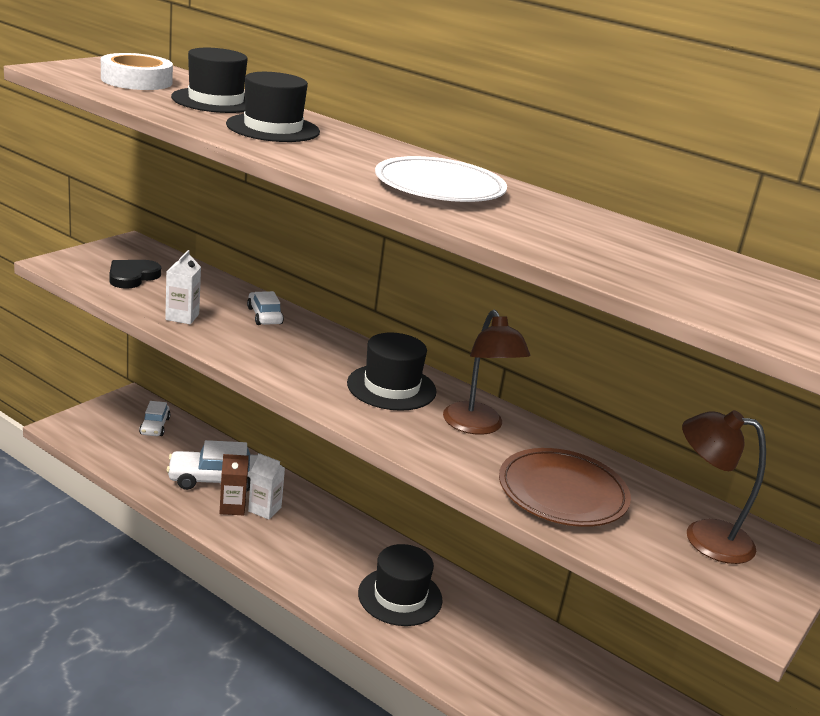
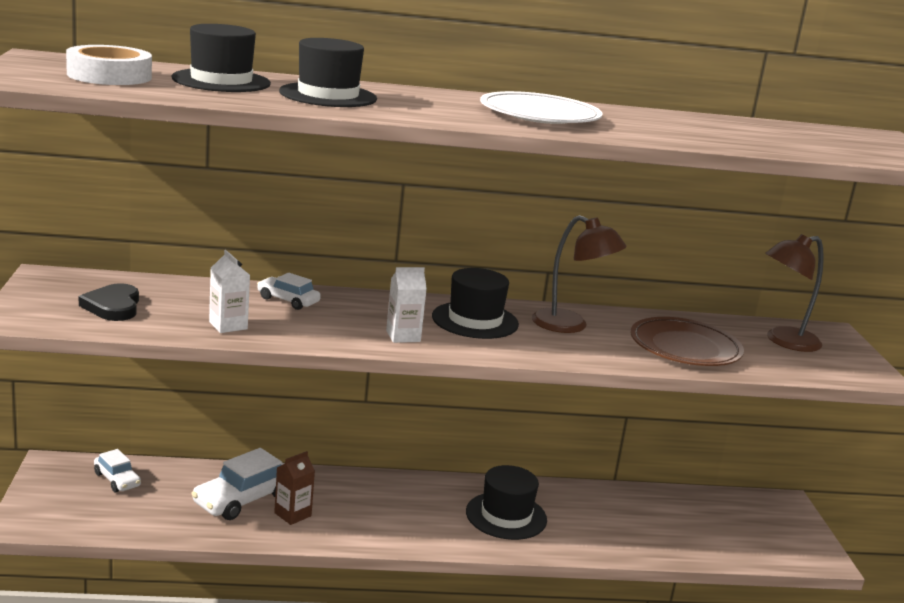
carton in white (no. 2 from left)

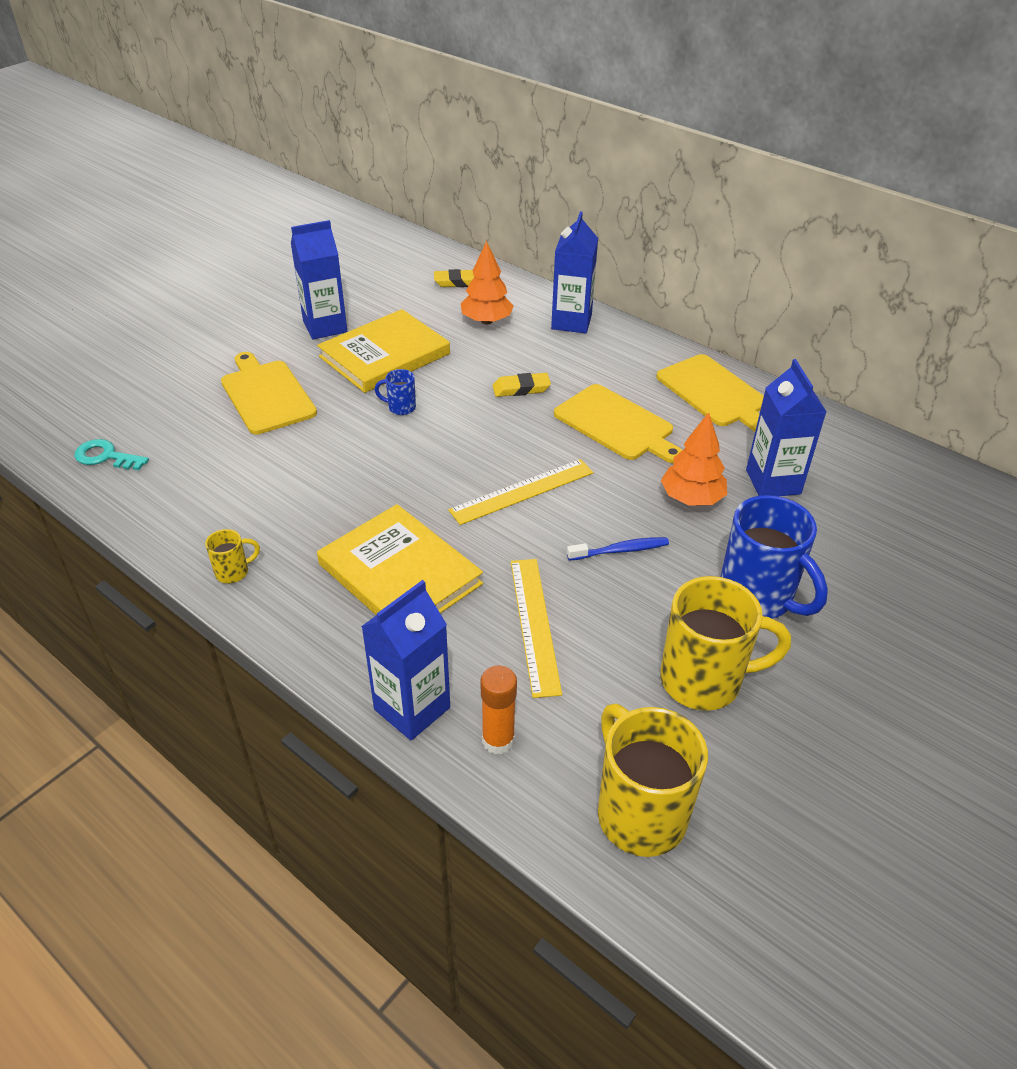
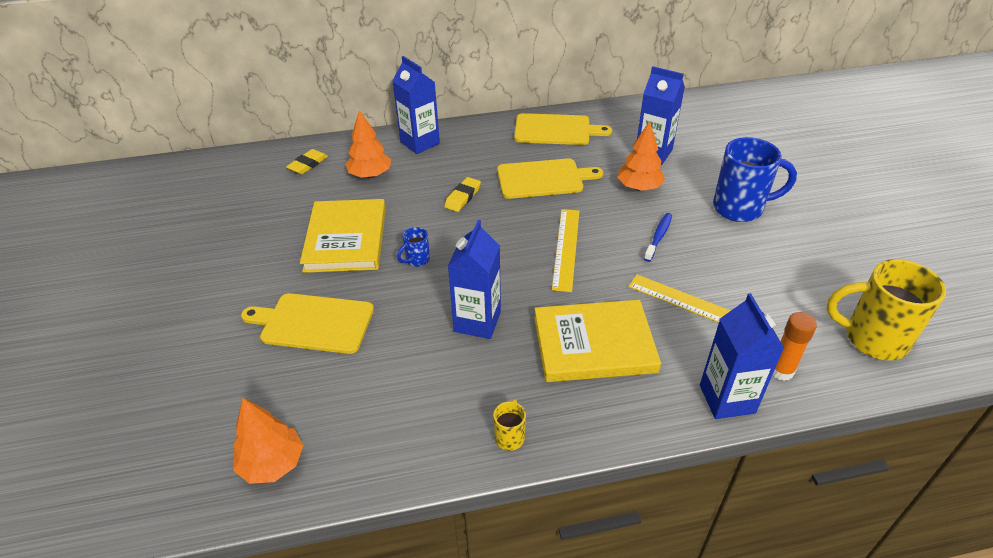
mug in yellow (no. 3 from left in the first image)
carton in blue (no. 2 from left)
tree in orange (no. 1 from left)

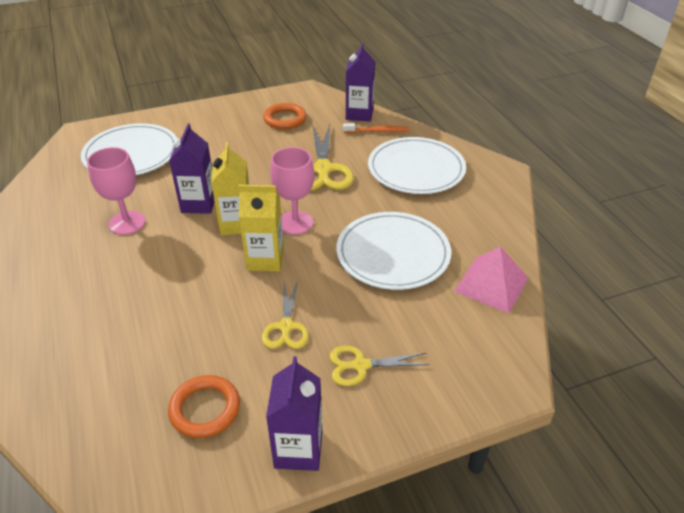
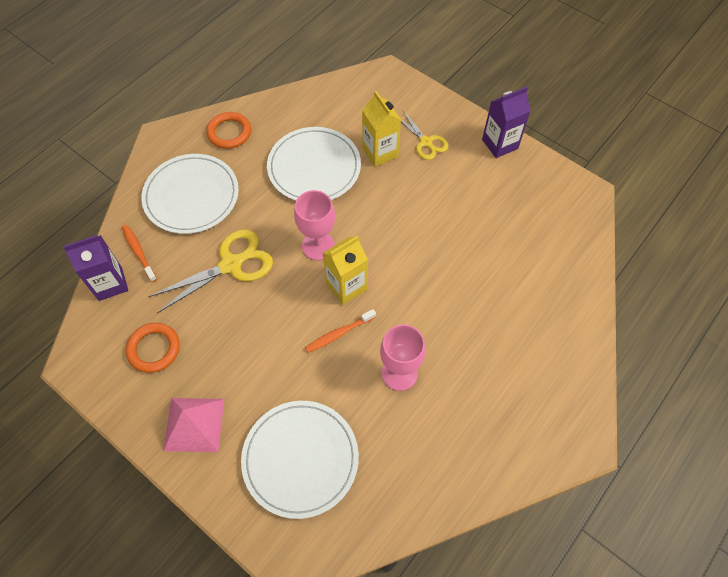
scissors in yellow (no. 1 from left in the first image)
ring in orange (no. 2 from left)
carton in yellow (no. 2 from left)
pyramid in pink
toothbrush in orange (no. 2 from left)

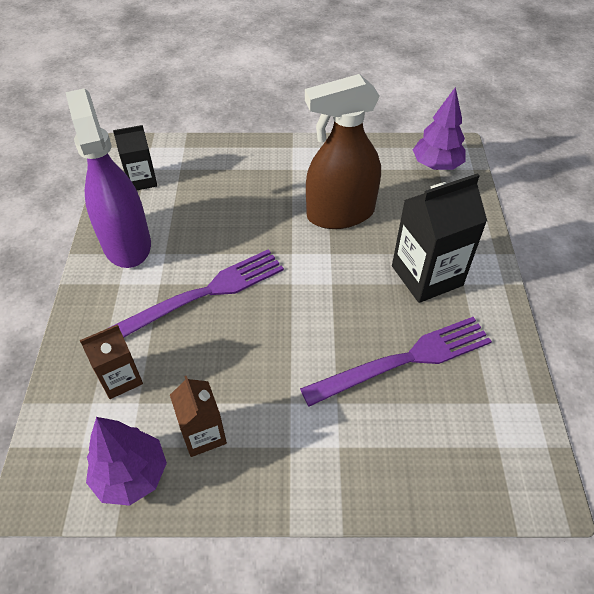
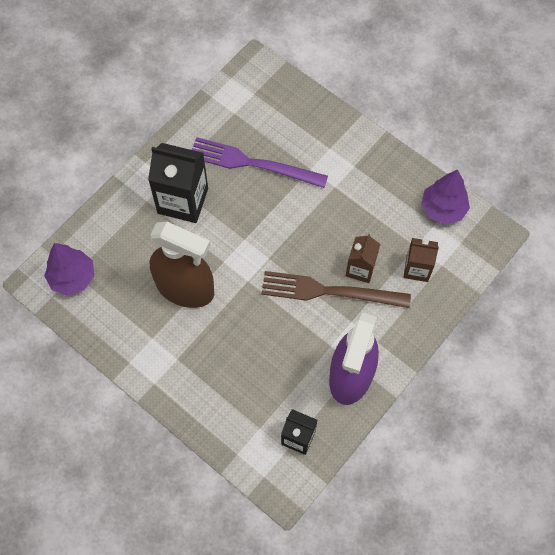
carton in brown (no. 1 from left)
fork in brown

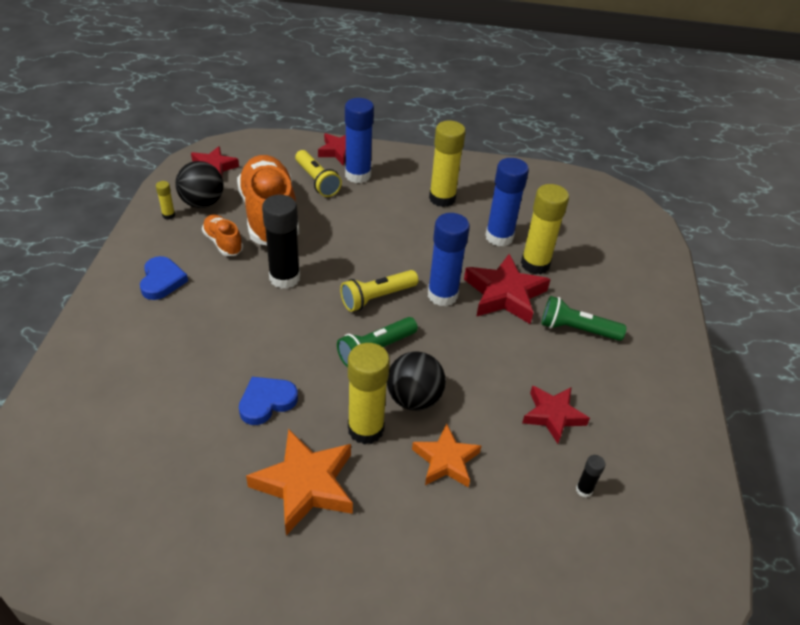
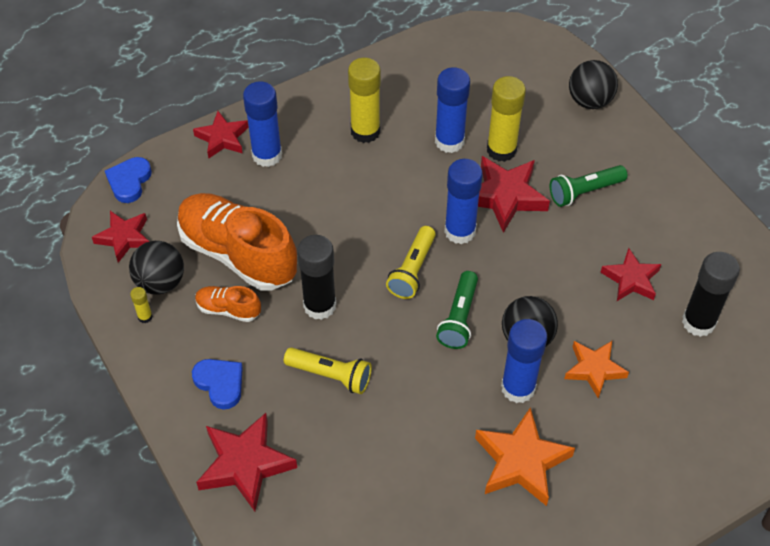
star in red (no. 3 from left)
ball in black (no. 3 from left)
heart in blue (no. 1 from left)
flashlight in yellow (no. 1 from left)
glue stick in blue (no. 4 from left)
glue stick in black (no. 2 from left)

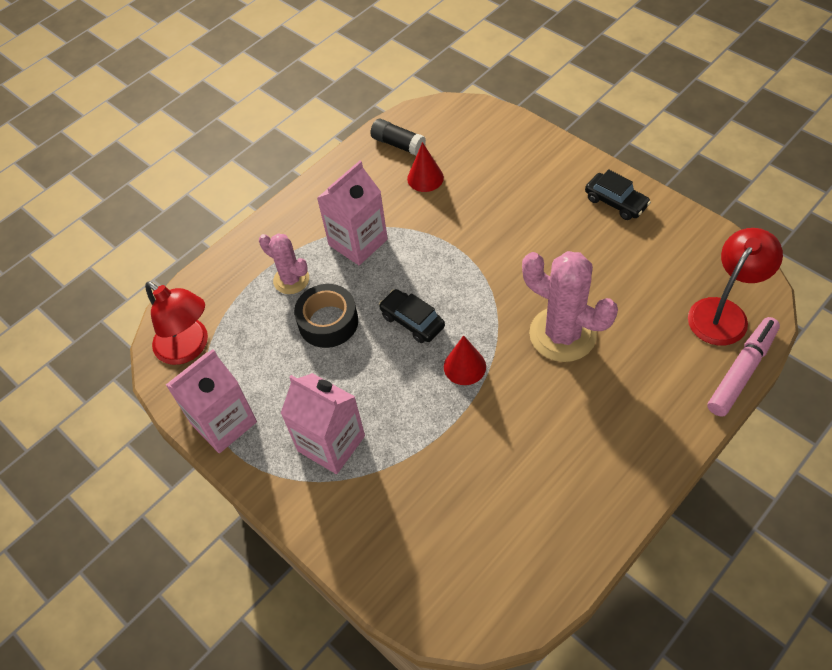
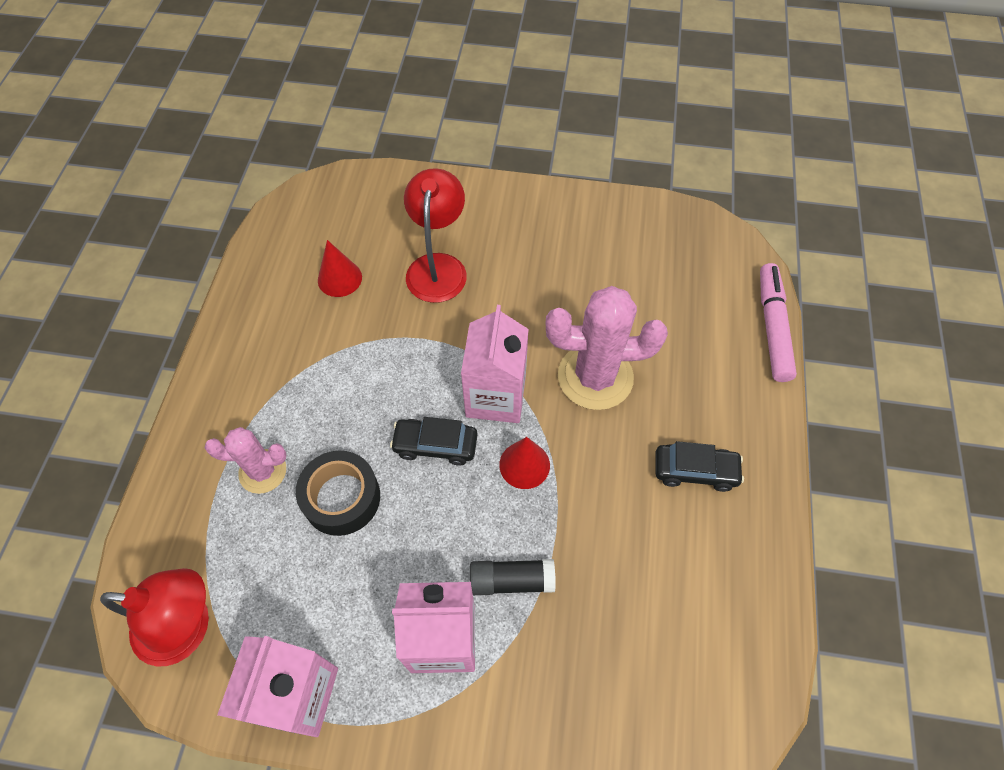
carton in pink (no. 3 from left)
glue stick in black
car in black (no. 2 from left)
lamp in red (no. 2 from left)

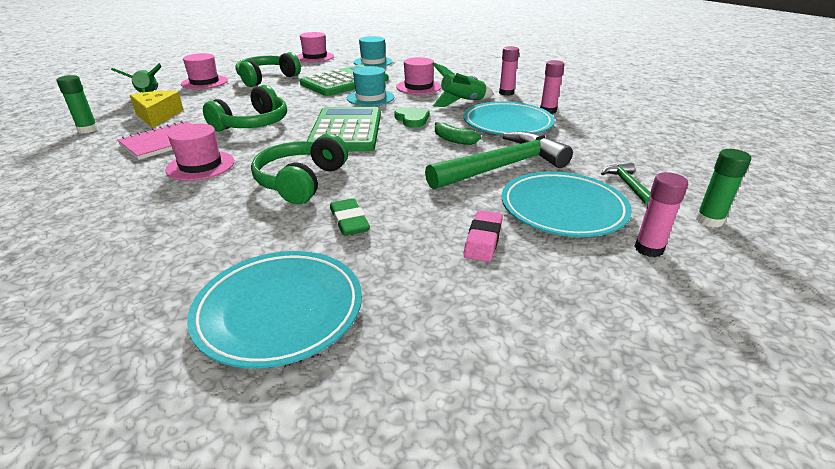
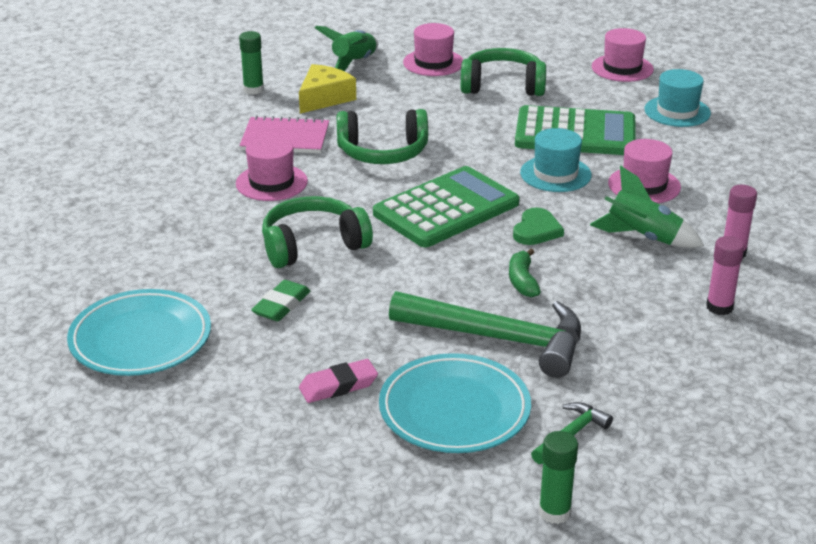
plate in turquoise (no. 2 from left in the first image)
glue stick in pink (no. 3 from left in the first image)

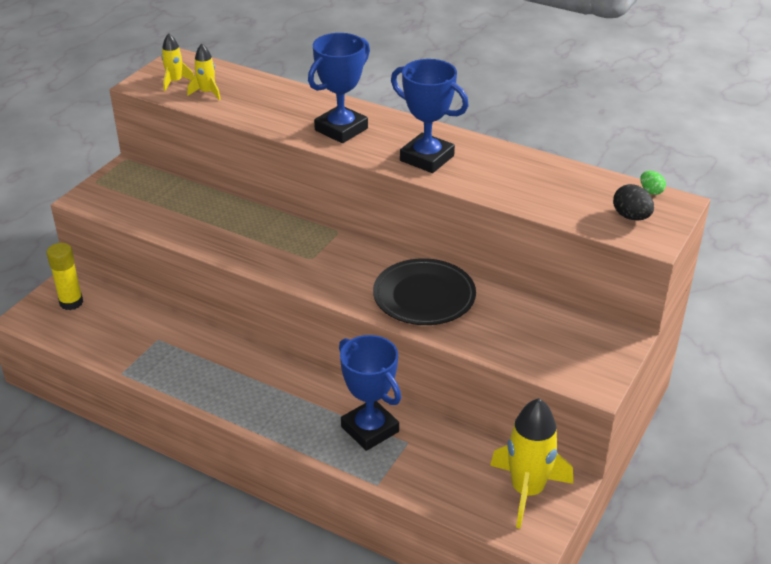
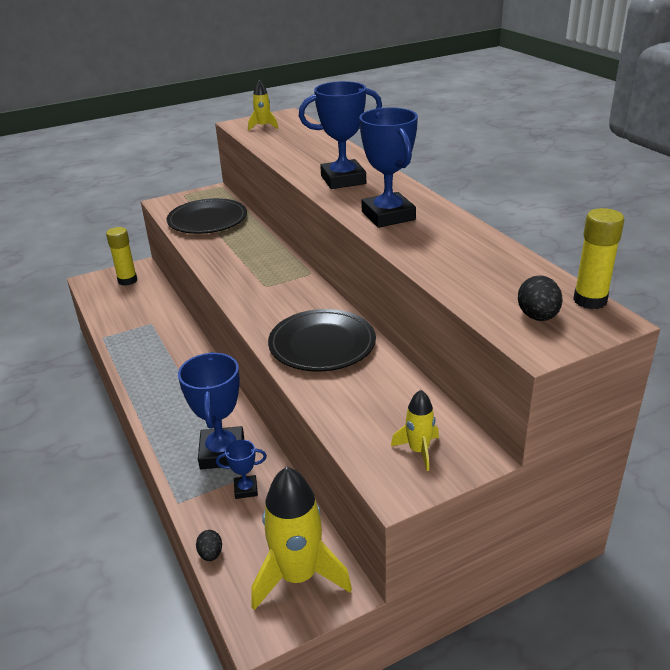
plate in black (no. 1 from left)
egg in black (no. 1 from left)
trophy in blue (no. 2 from left)
rocket in yellow (no. 3 from left)
glue stick in yellow (no. 2 from left)

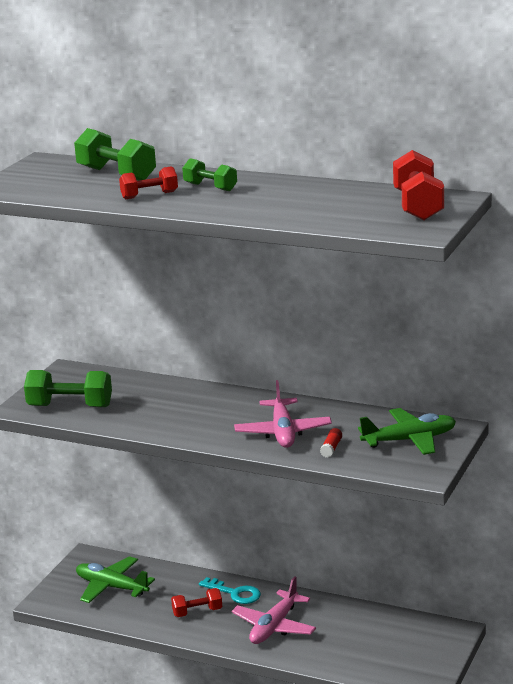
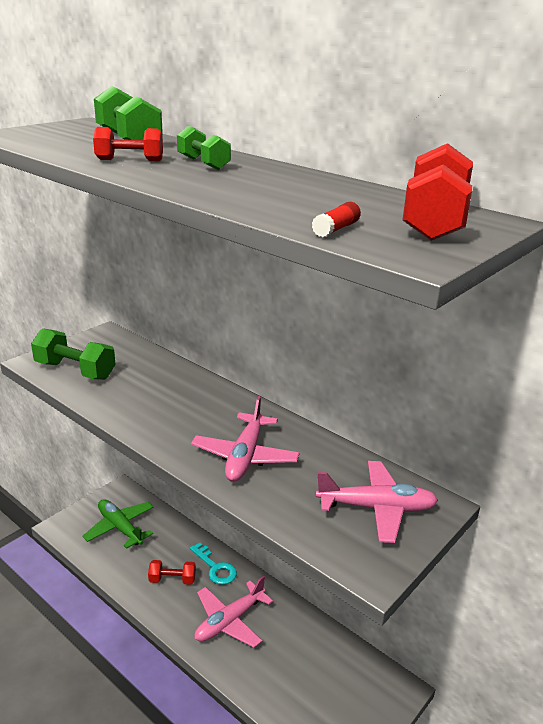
glue stick in red
plane in pink (no. 3 from left)

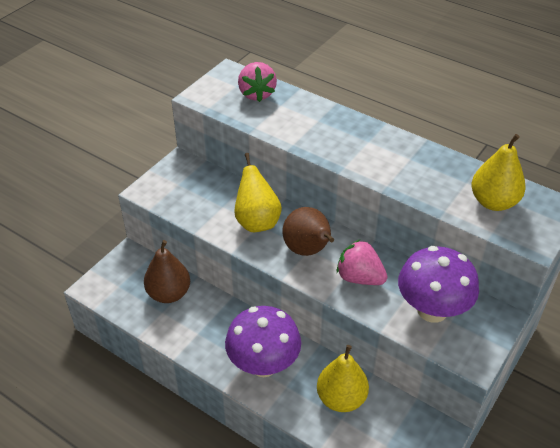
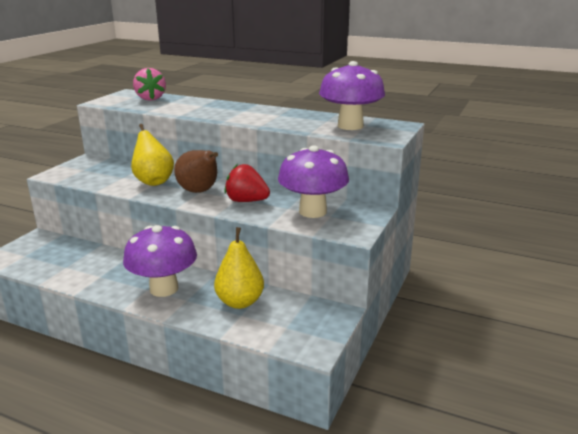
pear in brown (no. 1 from left in the first image)
mushroom in purple (no. 3 from left)
strawberry in red

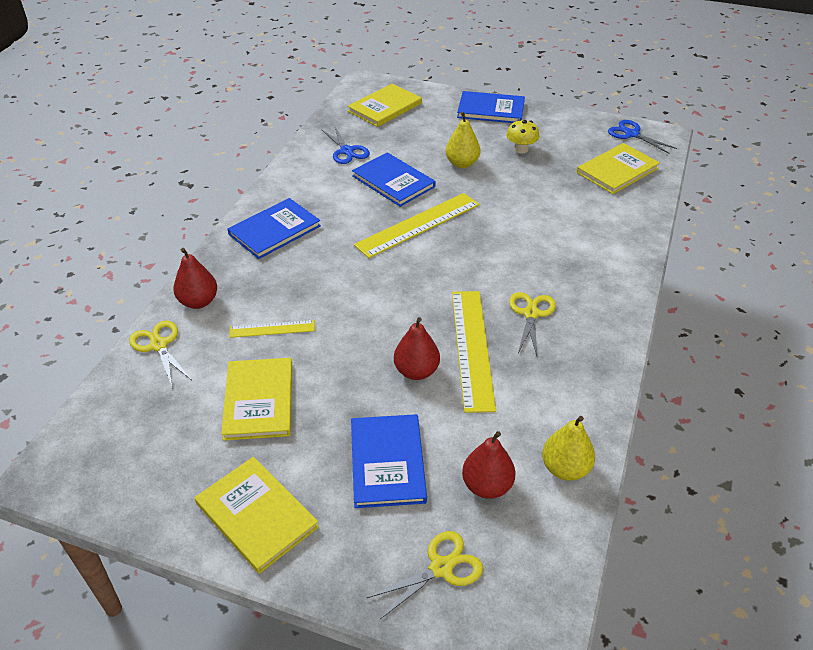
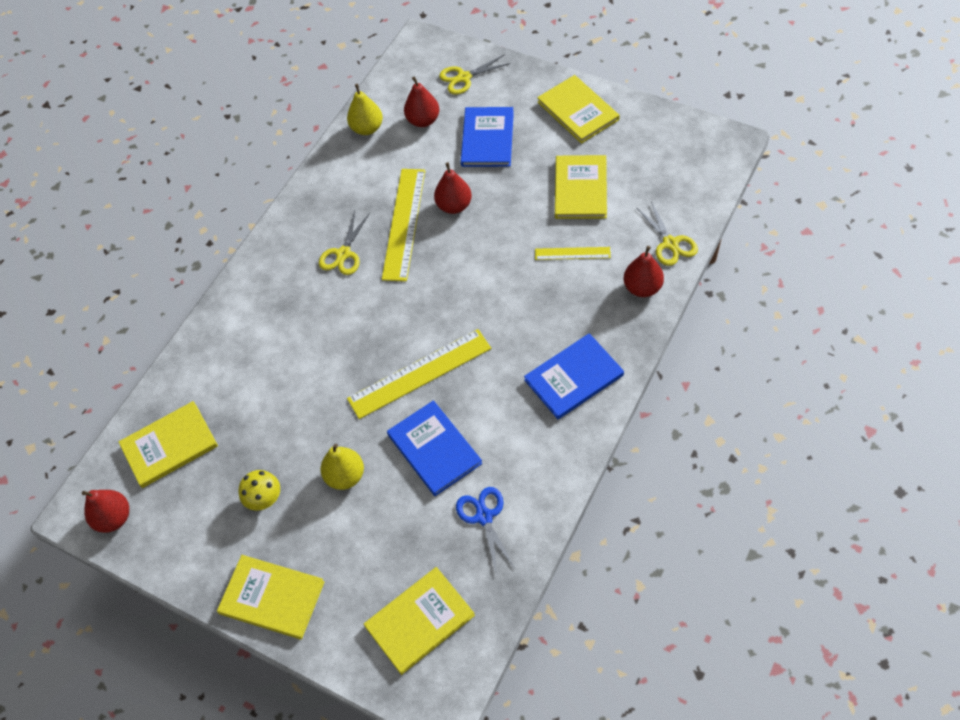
pear in red (no. 1 from left)
book in yellow (no. 2 from left)

